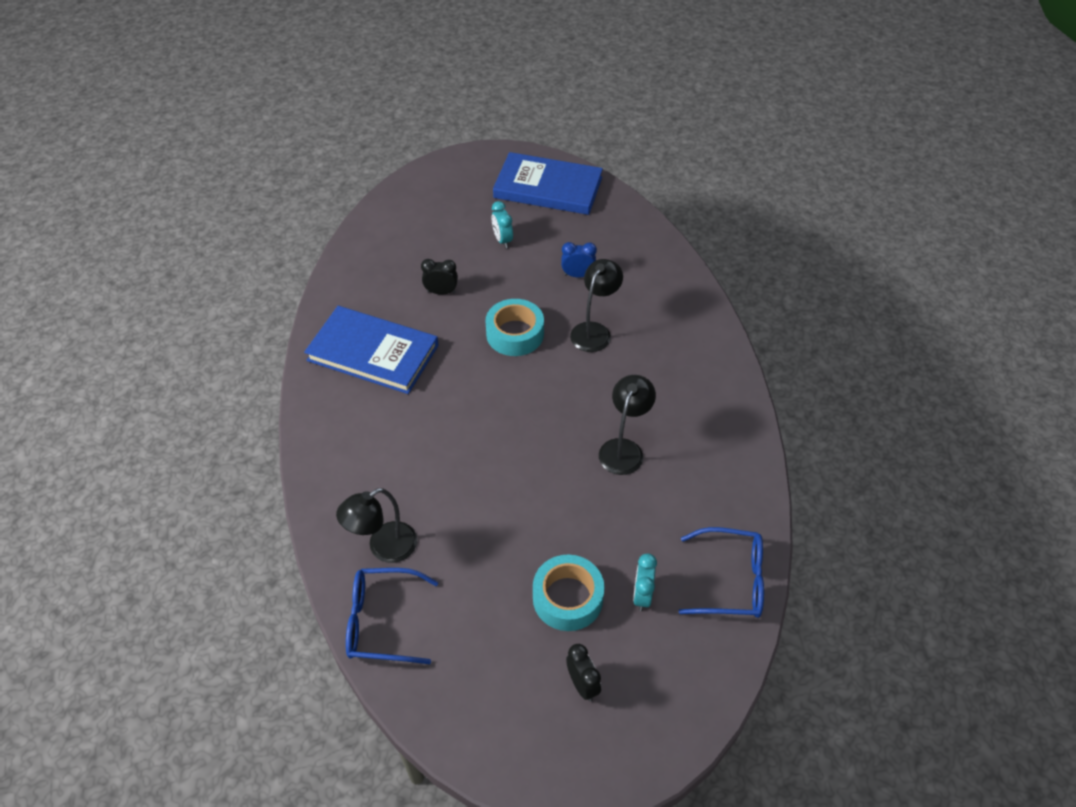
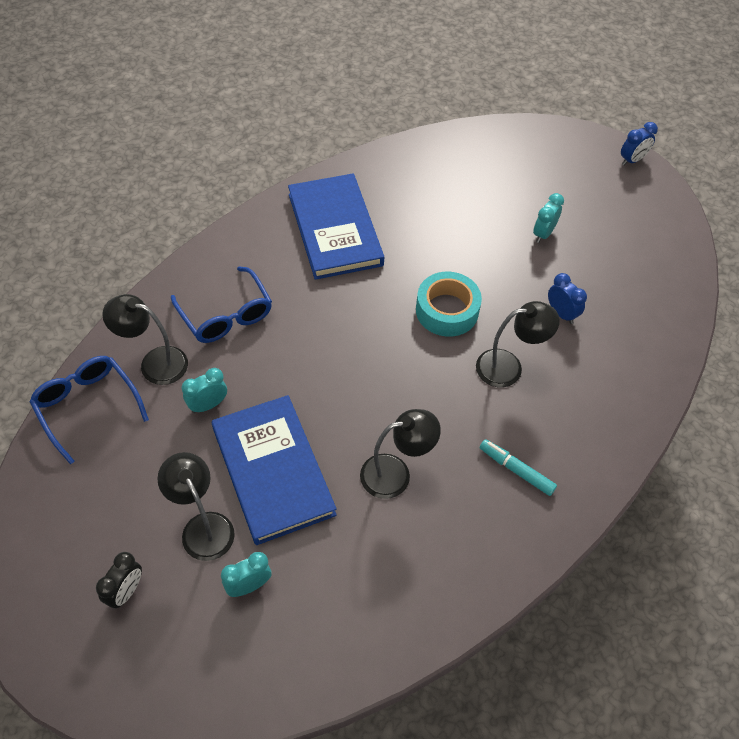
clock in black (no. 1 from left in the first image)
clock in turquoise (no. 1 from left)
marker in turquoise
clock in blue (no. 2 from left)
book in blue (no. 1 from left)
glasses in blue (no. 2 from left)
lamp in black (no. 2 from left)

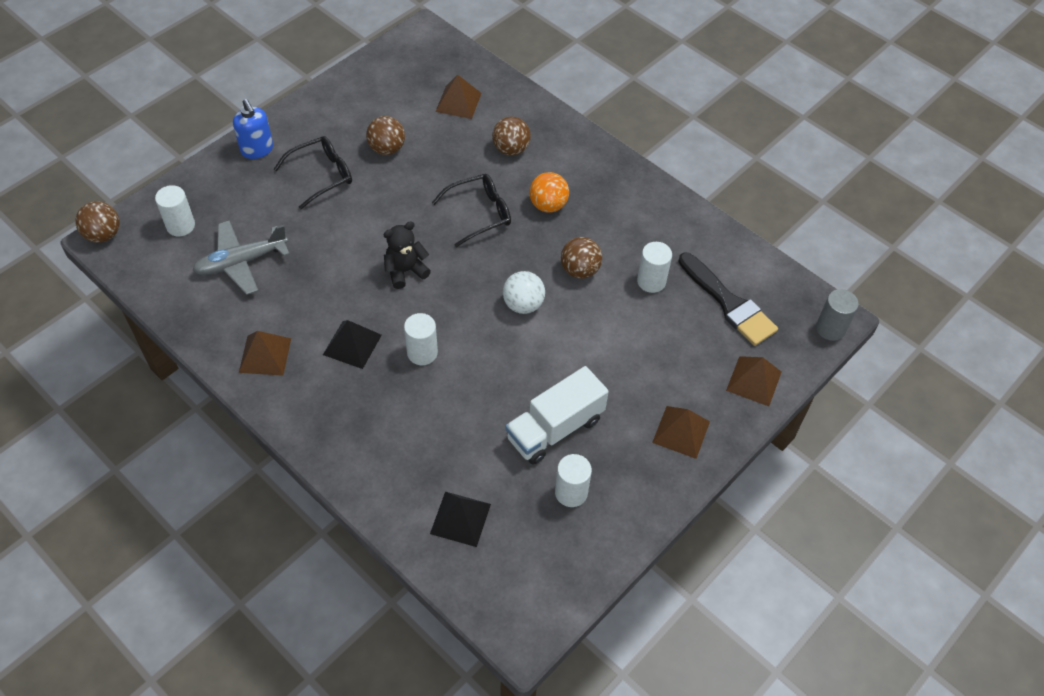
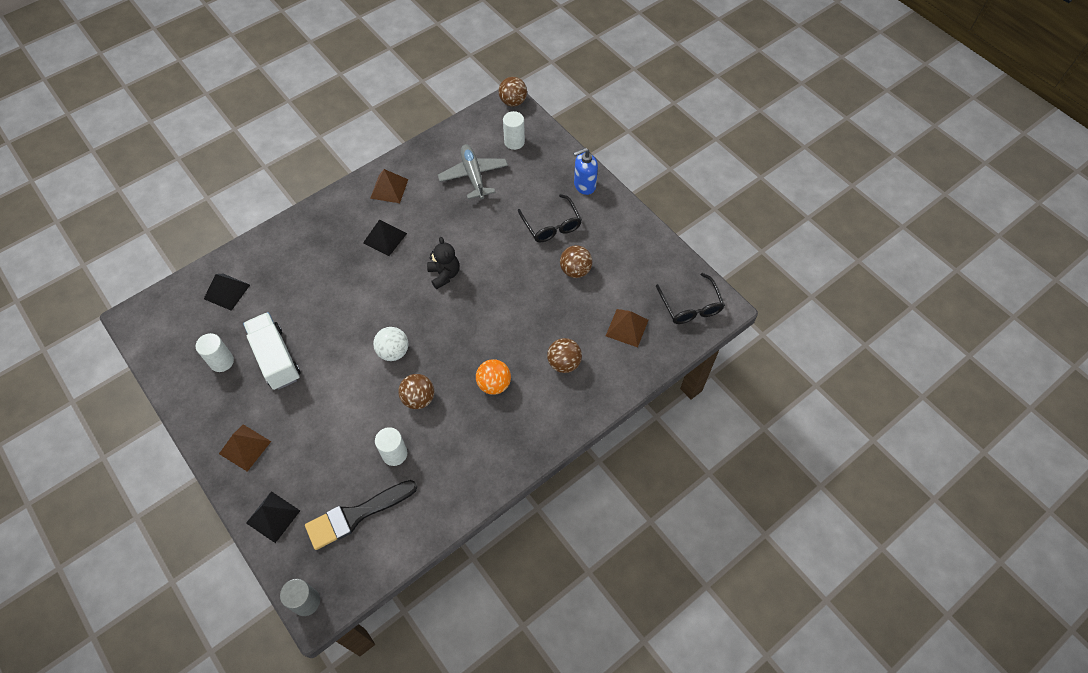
cylinder in white (no. 2 from left in the first image)
glasses in black (no. 2 from left)
pyramid in black (no. 2 from left)

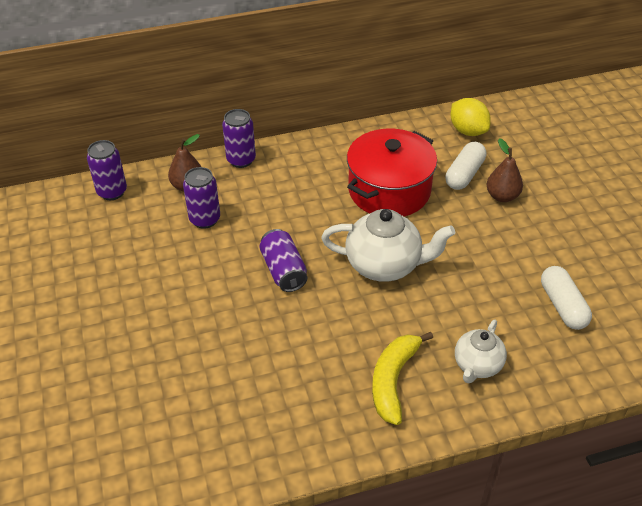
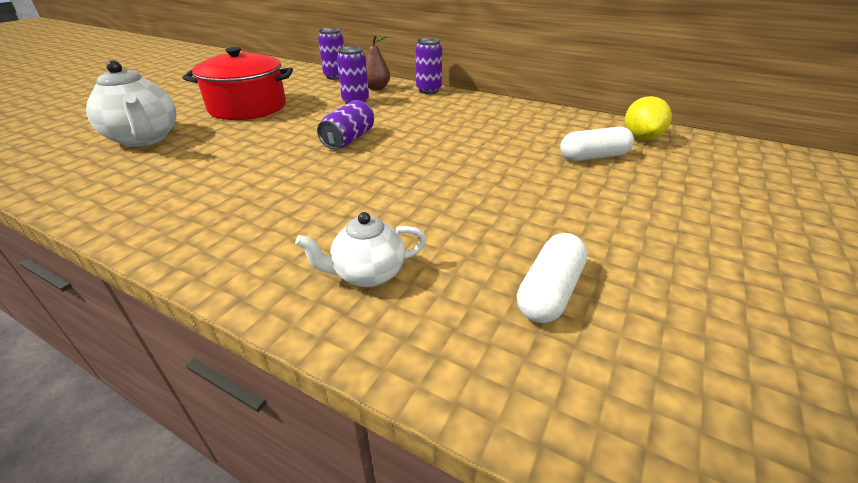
banana in yellow
pear in brown (no. 2 from left in the first image)
teapot in white (no. 1 from left)
pot in red

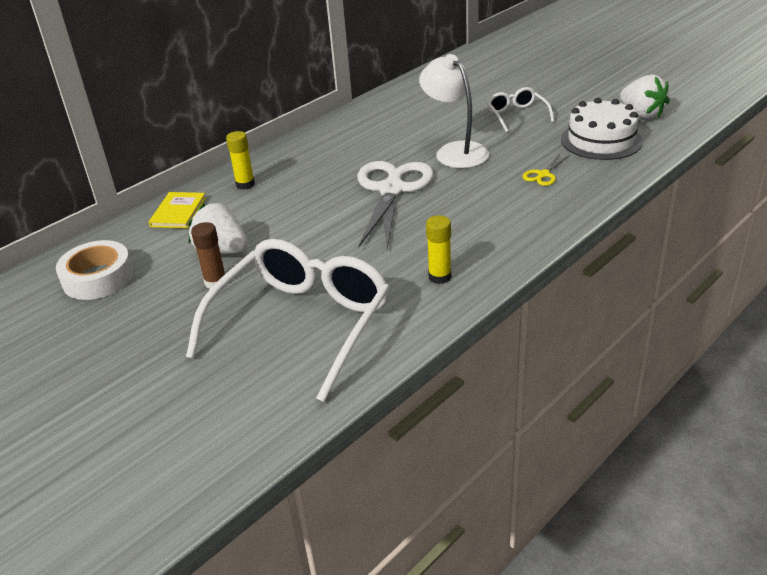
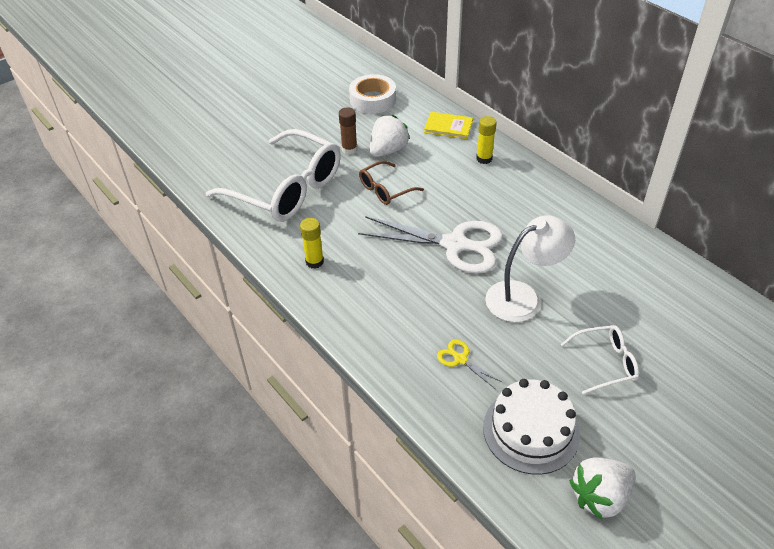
glasses in brown

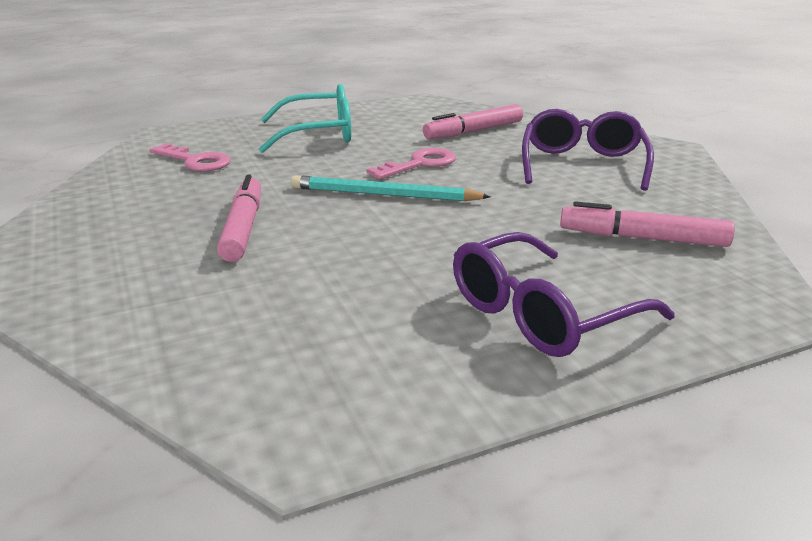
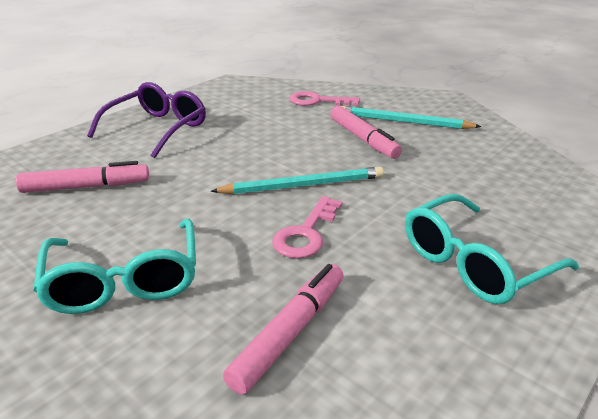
pencil in turquoise (no. 2 from left)
key in pink (no. 2 from left)
glasses in turquoise (no. 1 from left)

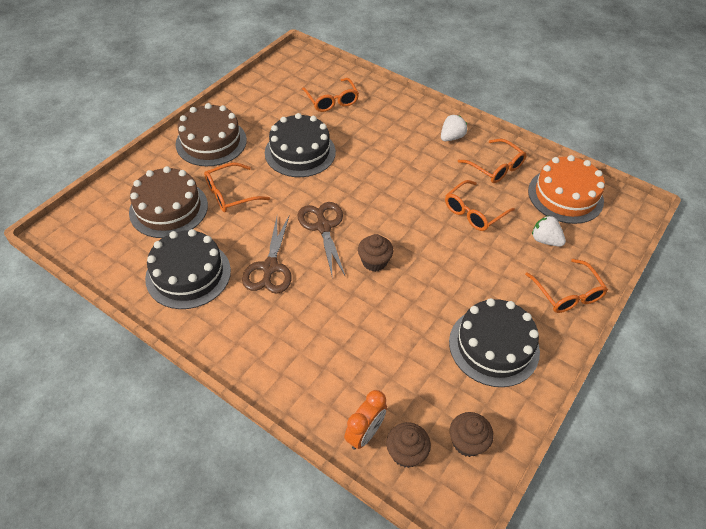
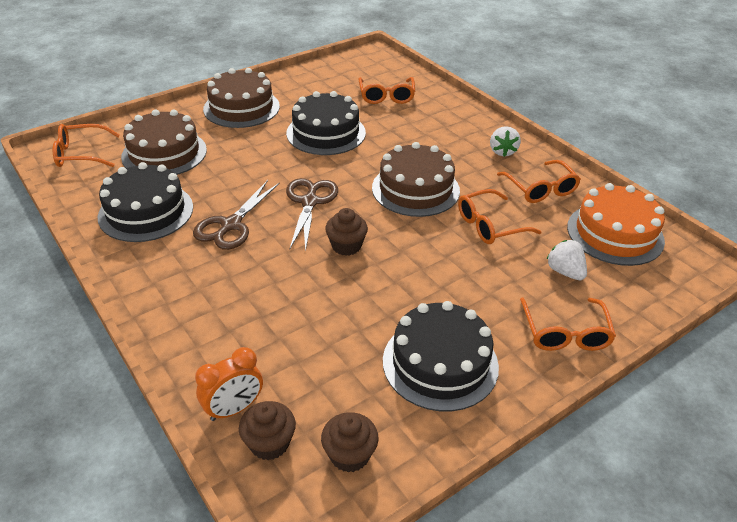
cake in brown (no. 3 from left)
glasses in orange (no. 1 from left)
strawberry in white (no. 1 from left)

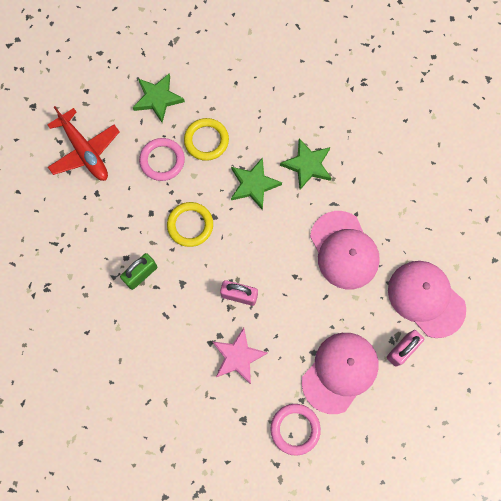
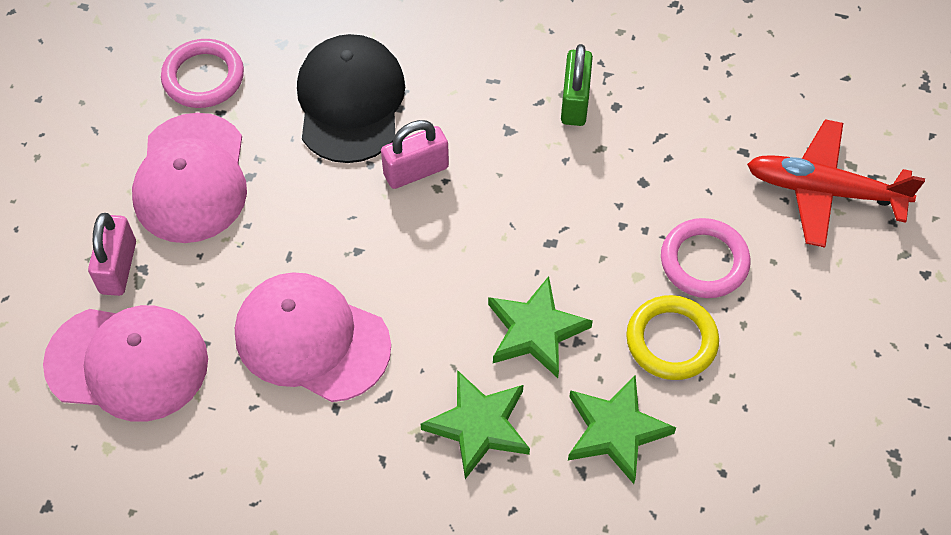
ring in yellow (no. 1 from left in the first image)
star in green (no. 3 from left)
cap in black

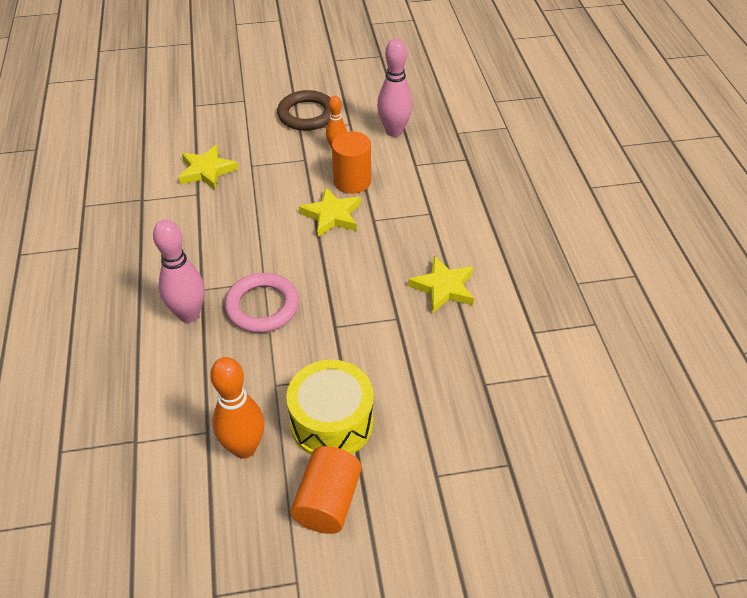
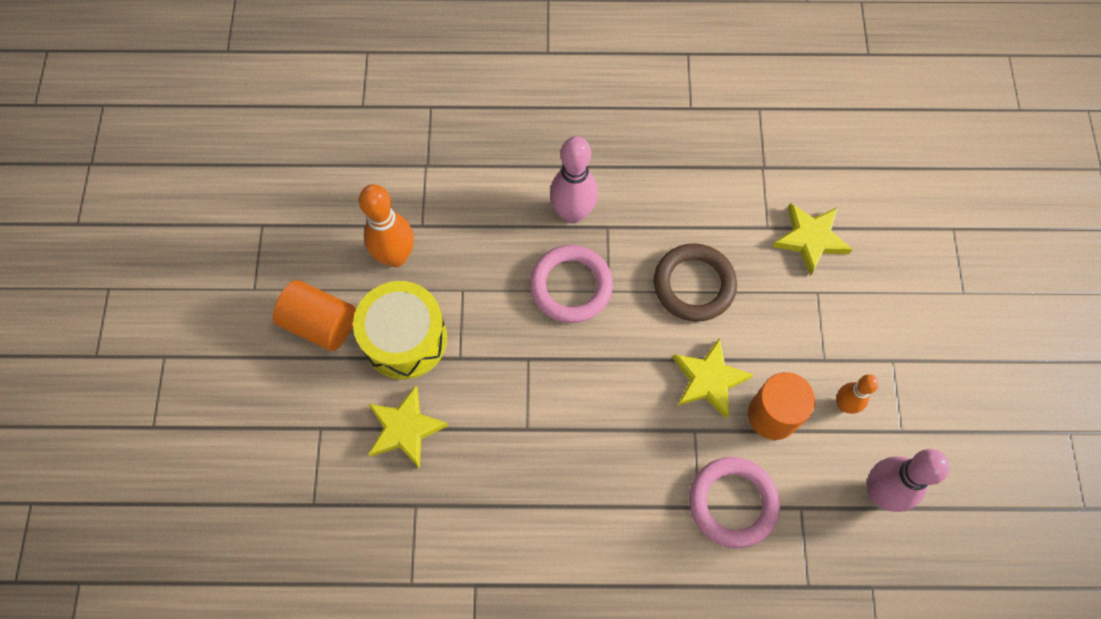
ring in pink (no. 2 from left)
ring in brown
star in yellow (no. 1 from left)

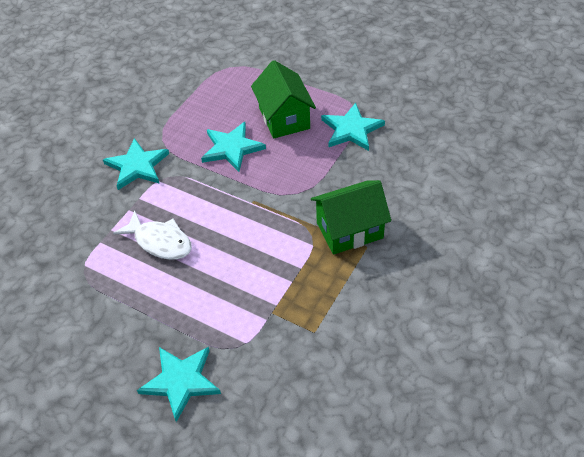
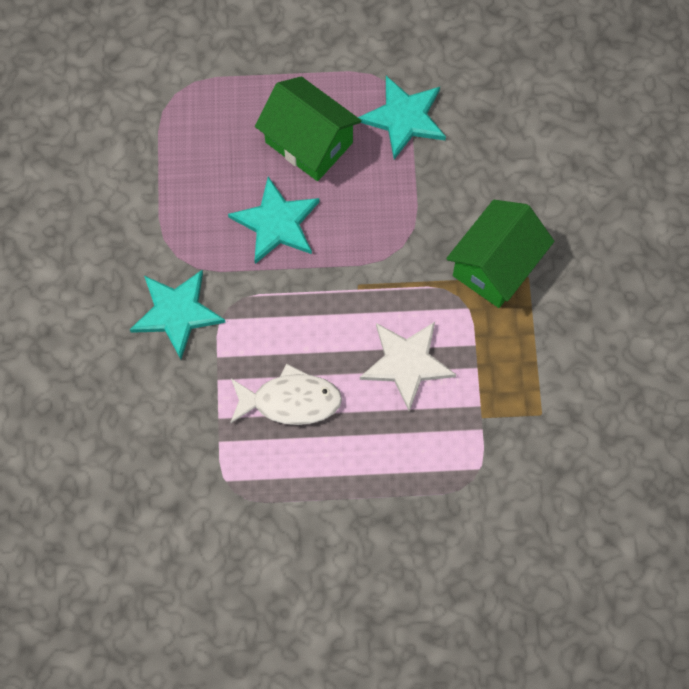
star in turquoise (no. 2 from left in the first image)
star in white

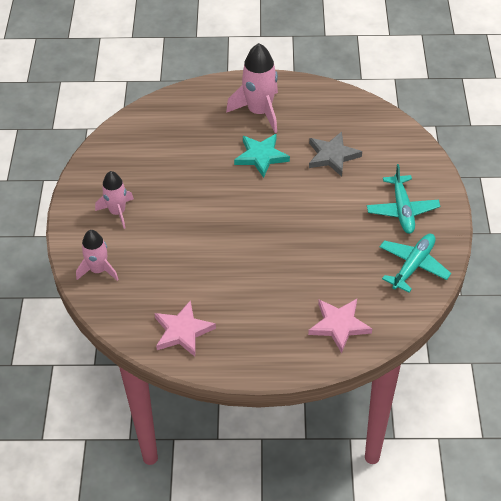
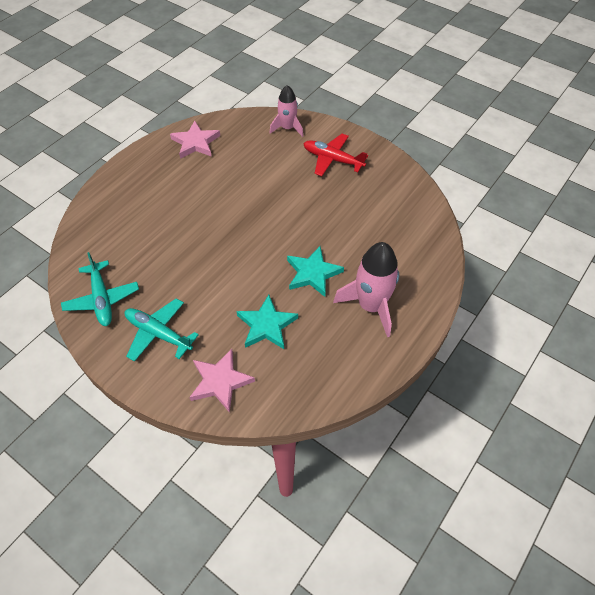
star in pink (no. 2 from left)
plane in red
star in turquoise (no. 1 from left)

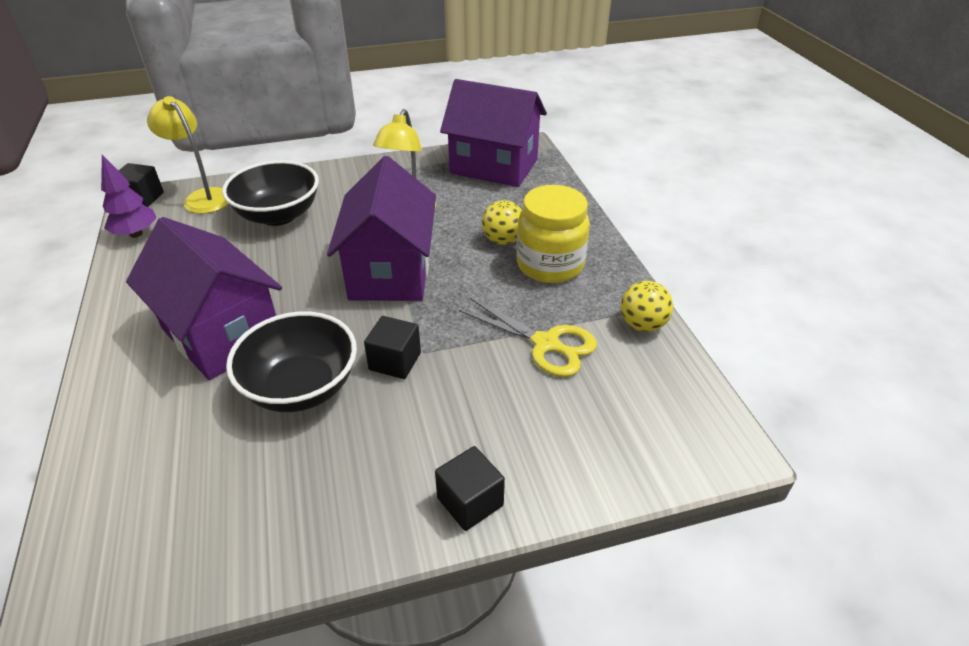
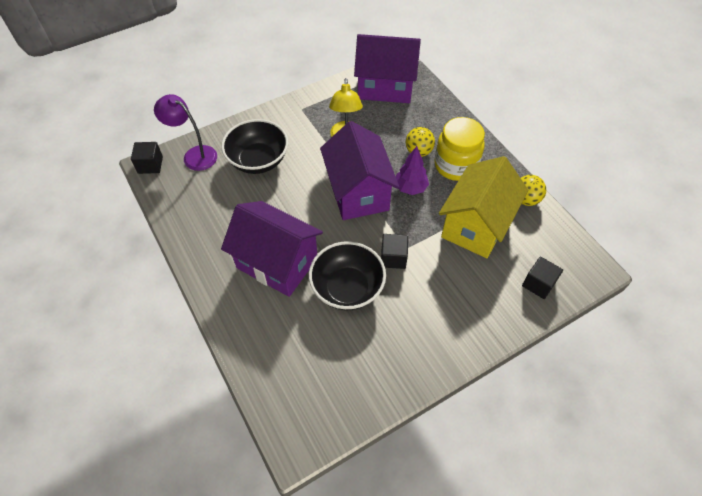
tree in purple
cube in black (no. 3 from left)
house in yellow
lamp in purple

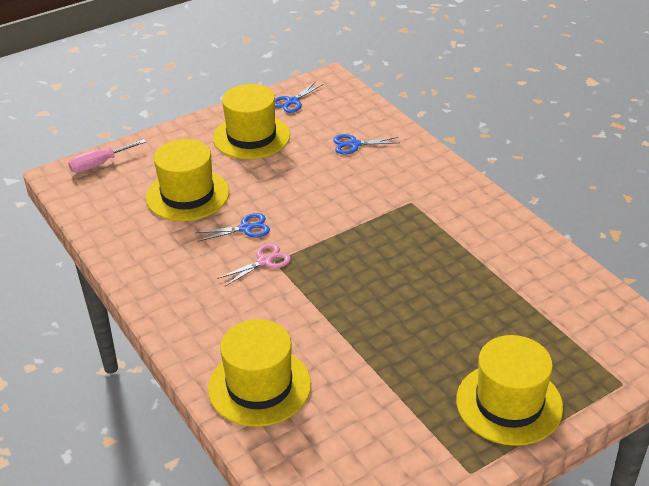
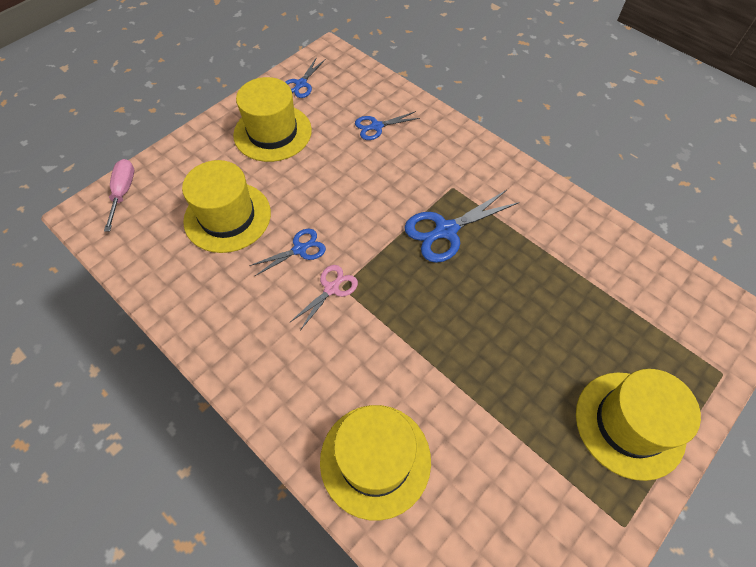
scissors in blue (no. 4 from left)
screwdriver in pink

